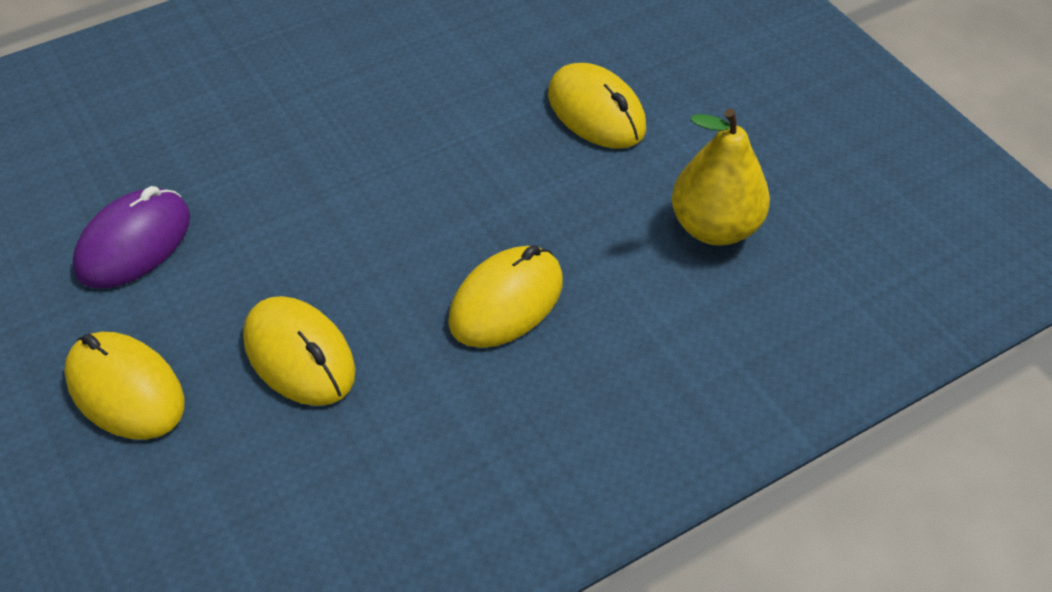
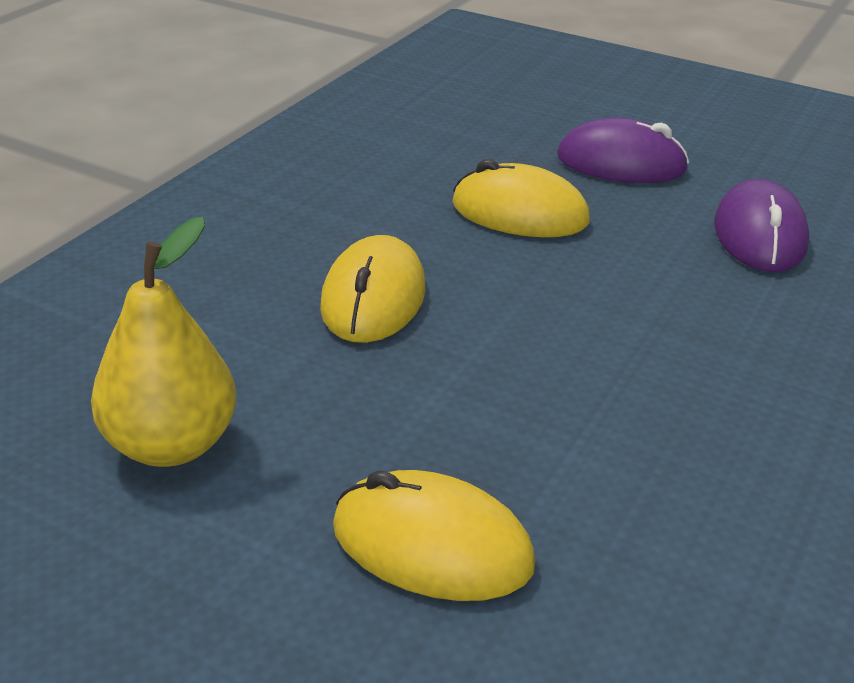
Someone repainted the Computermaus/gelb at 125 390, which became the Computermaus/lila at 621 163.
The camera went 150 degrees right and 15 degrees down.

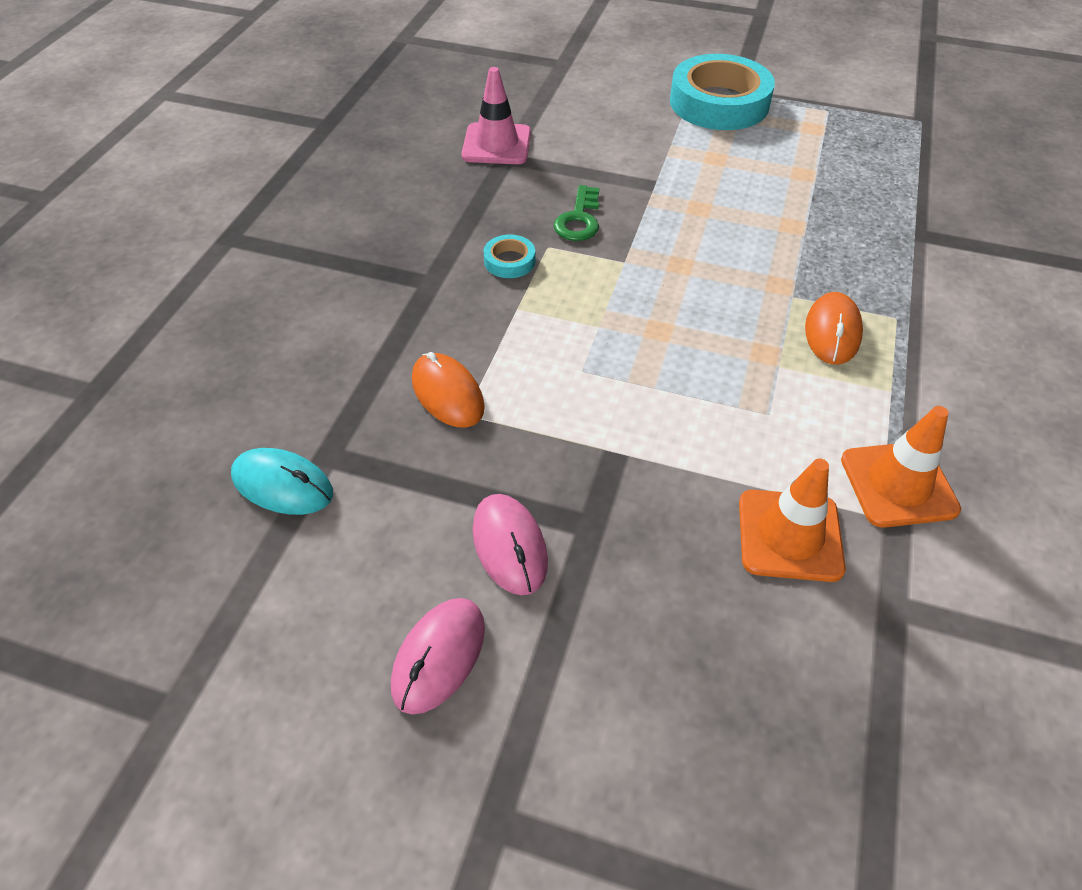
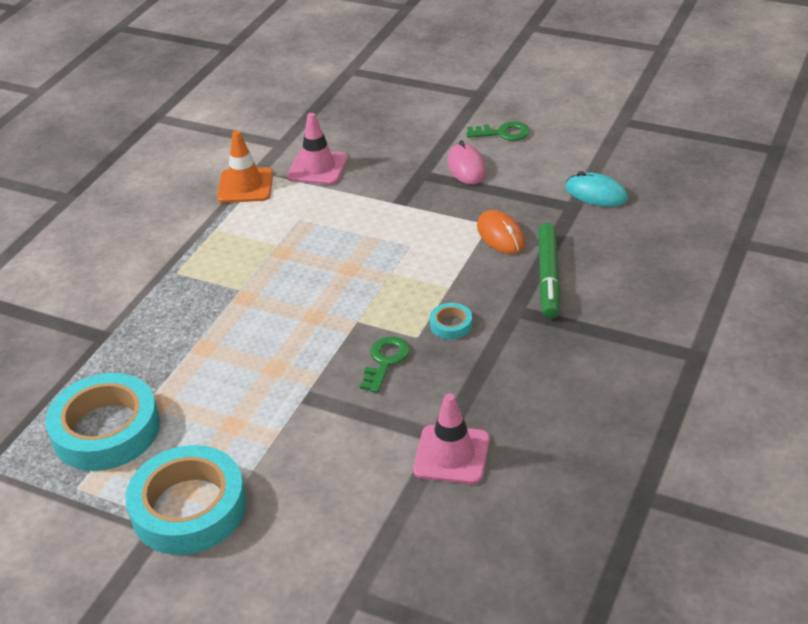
Someone put down the Klebeband/türkis at 106 430.
Someone repainted the Leitkegel/orange at 789 535, which became the Leitkegel/rosa at 317 168.
Someone swapped the Computermaus/rosa at 439 656 for the Schlüssel/grün at 503 133.
Someone put down the Filzstift/grün at 548 277.
Someone took away the Computermaus/orange at 832 332.
The camera went 170 degrees left and 10 degrees down.

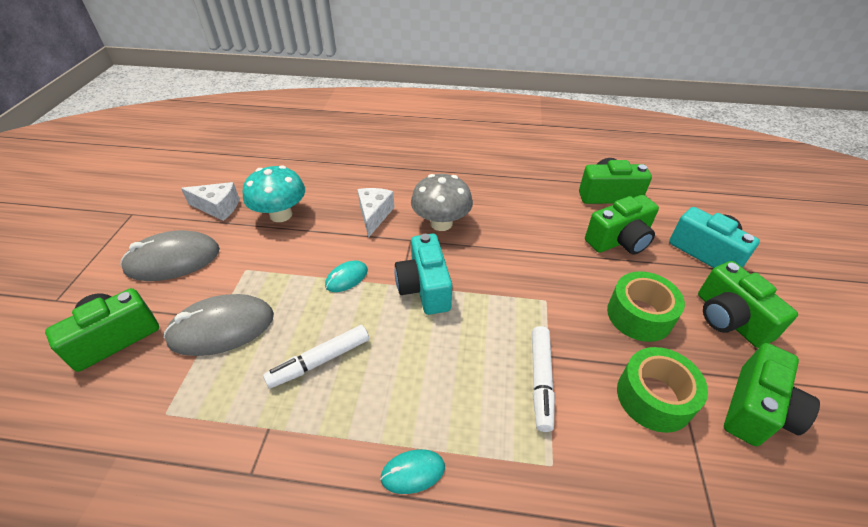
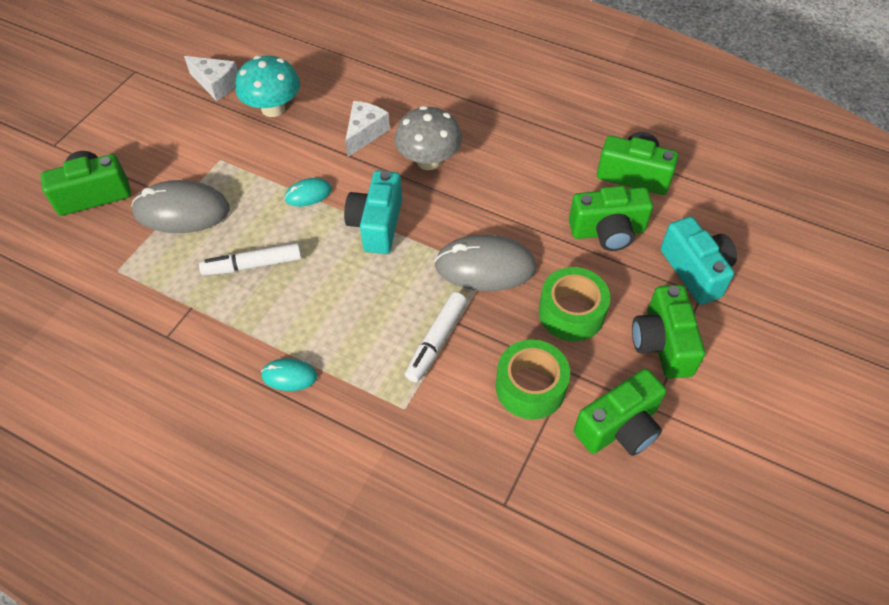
Someone carried the Computermaus/grau from 173 260 to 485 266.
The camera went 20 degrees right and 10 degrees up.

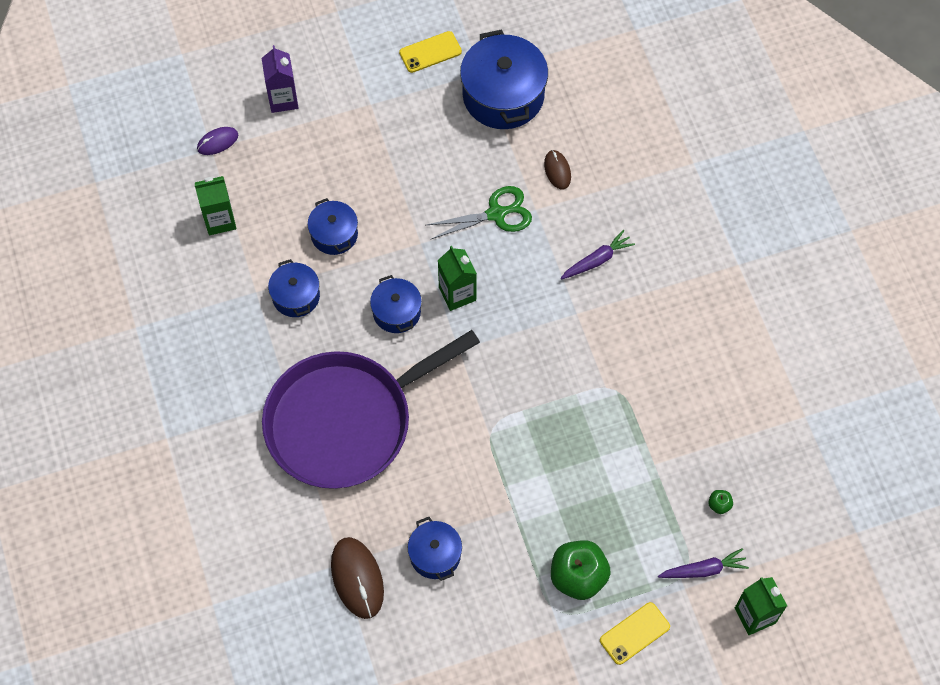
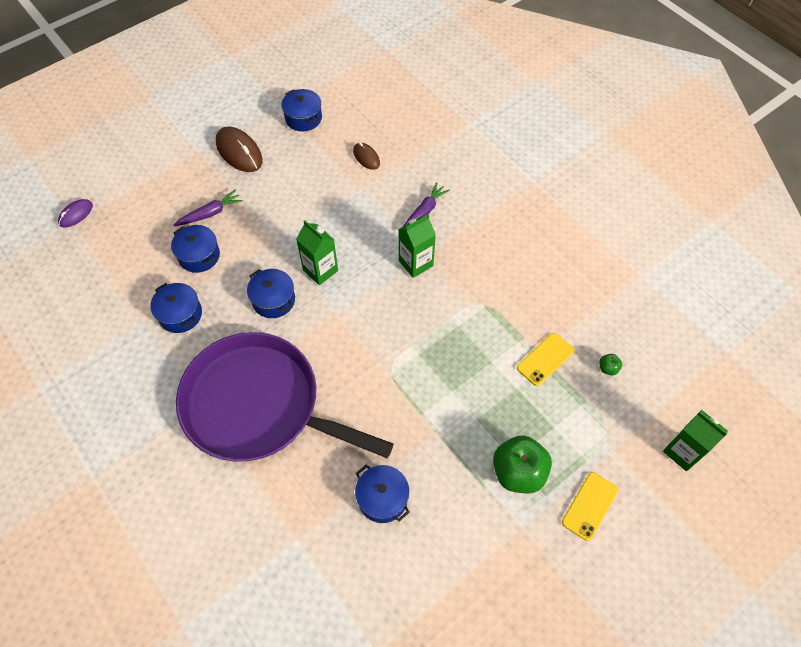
Someone carried the Karotte/lila from 703 569 to 210 213.
Someone rotated the Pfanne/lila at 346 421 by 75 degrees clockwise.
Someone carried the Computermaus/braun from 357 578 to 239 152.
Someone scaled the Kochtopf/blau at 503 95 by 0.56.
Someone carried the Getränkekarton/grün from 220 220 to 416 263.
Someone carried the Handy/gelb from 430 52 to 545 359.
Someone took away the Getränkekarton/lila at 283 99.
Someone took away the Schere/grün at 496 214.
The camera went 20 degrees left and 5 degrees down.

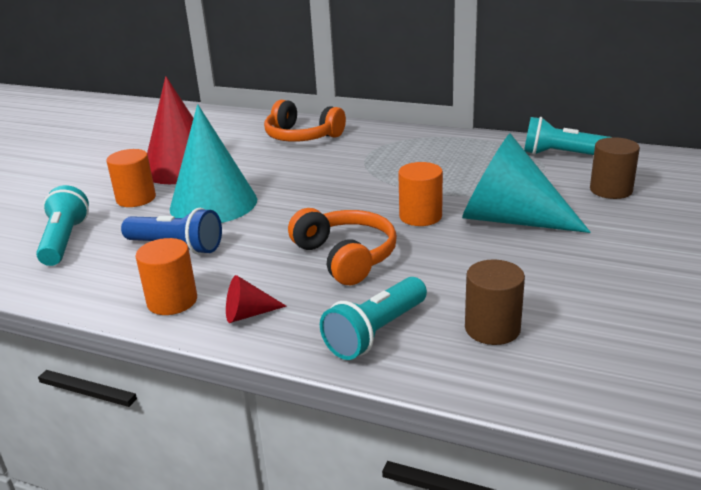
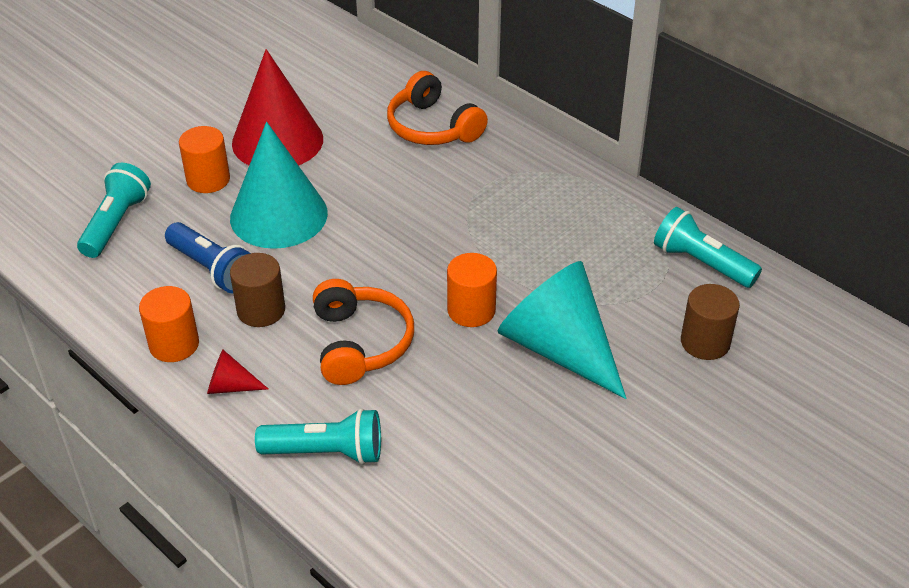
Someone carried the Vollzylinder/braun from 492 328 to 261 310.
Someone rotated the Taschenlampe/türkis at 376 332 by 150 degrees counterclockwise.
The camera went 20 degrees right and 15 degrees up.

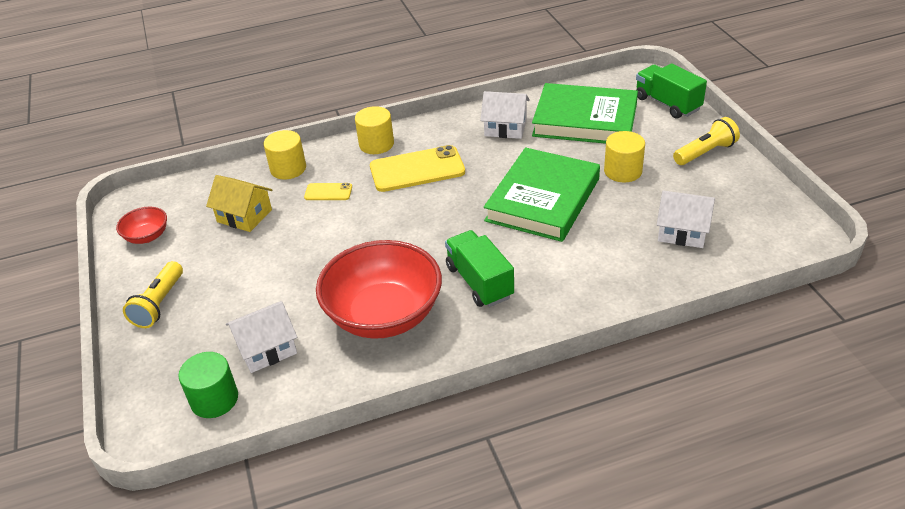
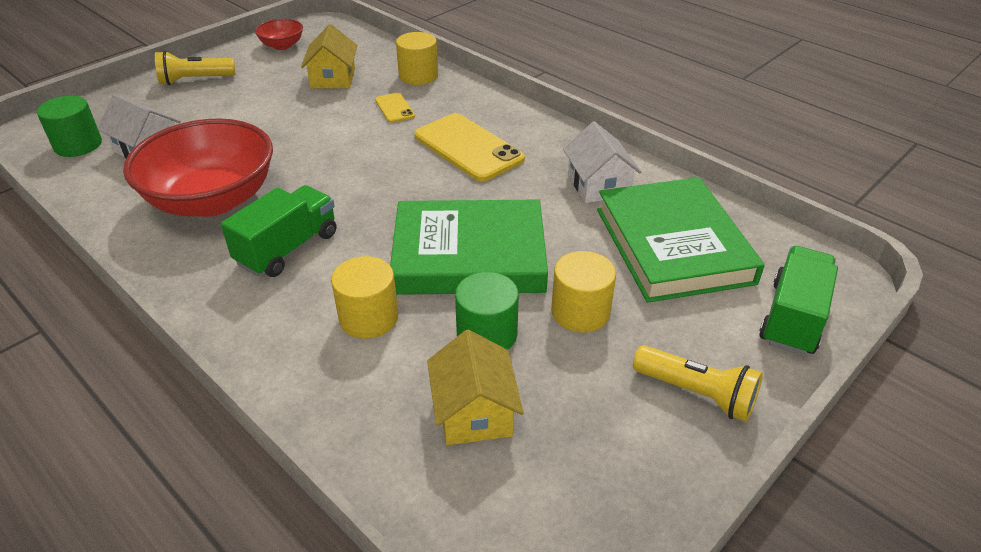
Someone carried the Vollzylinder/gelb from 376 144 to 368 318.
Someone repainted the Haus/weiß at 682 232, which became the Haus/gelb at 474 412.
Someone put down the Vollzylinder/grün at 487 334.
The camera went 60 degrees right and 0 degrees up.

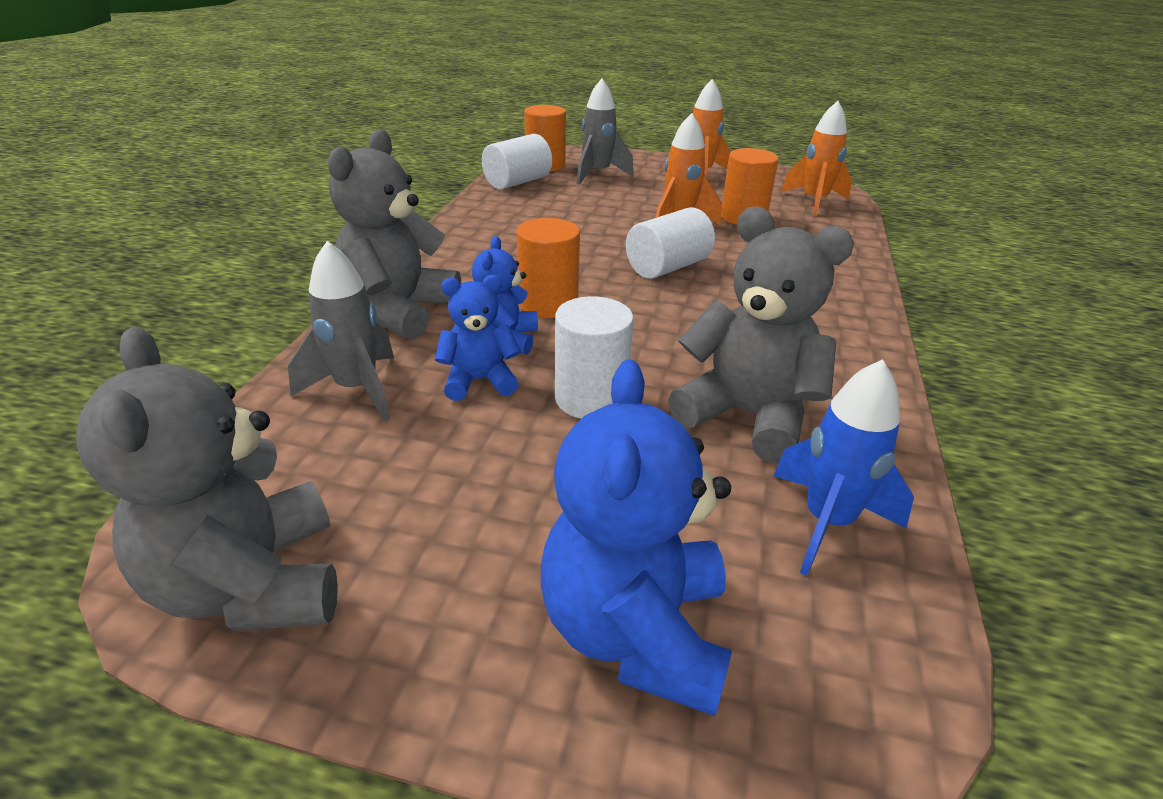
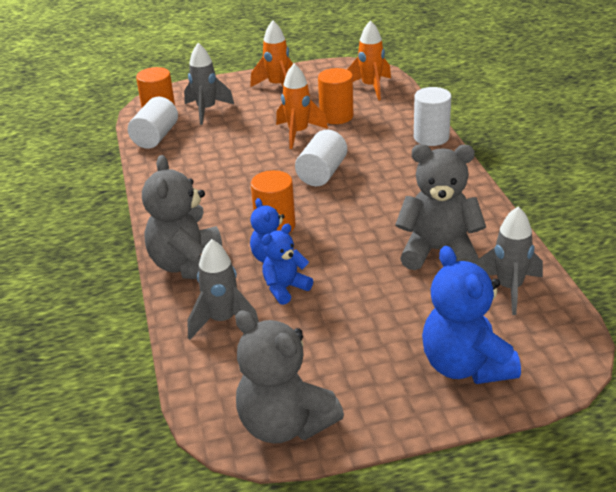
Someone carried the Vollzylinder/weiß from 590 398 to 431 137.
Someone repainted the Rakete/blau at 827 522, which became the Rakete/grau at 509 288.
The camera went 25 degrees left and 0 degrees up.

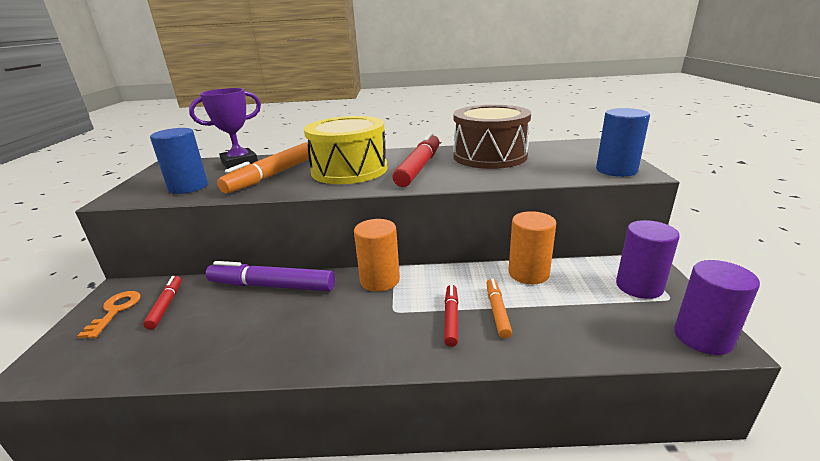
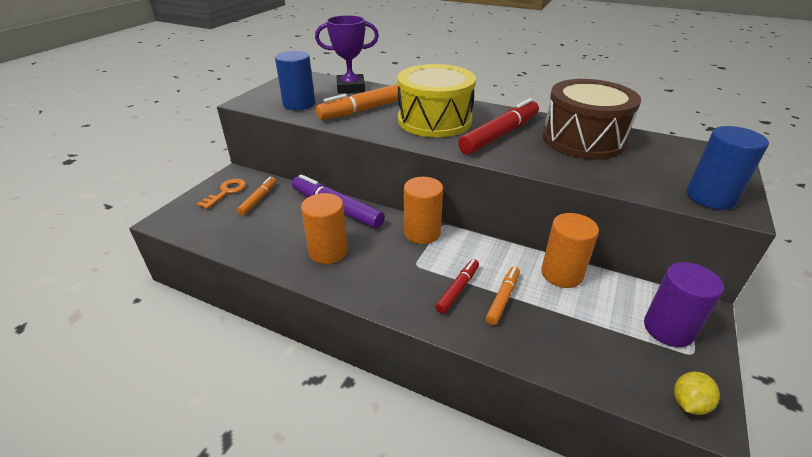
Someone repainted the Filzstift/rot at 166 306, which became the Filzstift/orange at 258 199.
Someone put down the Vollzylinder/orange at 328 251.
Someone swapped the Vollzylinder/lila at 702 337 for the Zitrone/gelb at 689 403.
The camera went 25 degrees right and 10 degrees up.

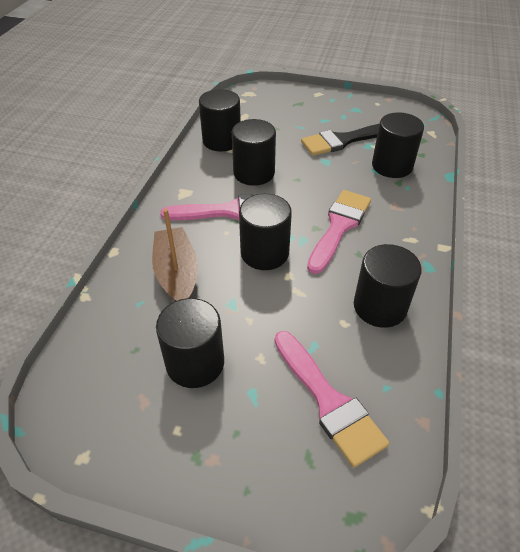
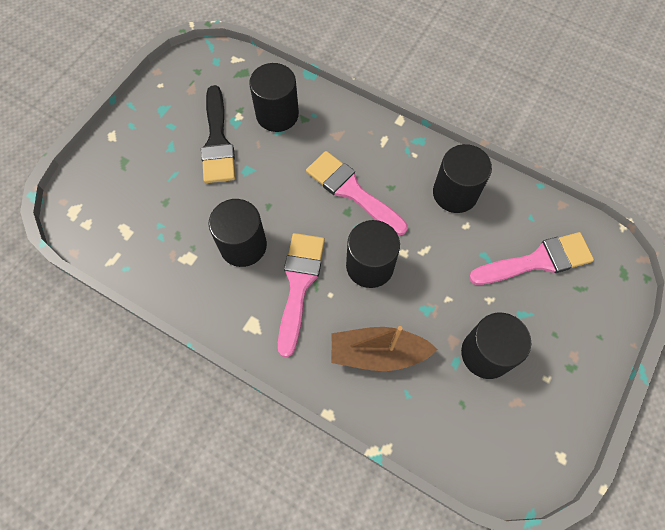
Someone took away the Vollzylinder/schwarz at 221 141.
The camera went 75 degrees left and 20 degrees up.

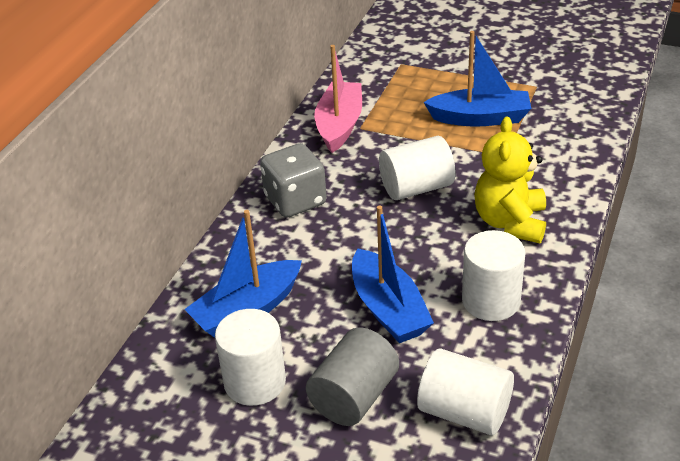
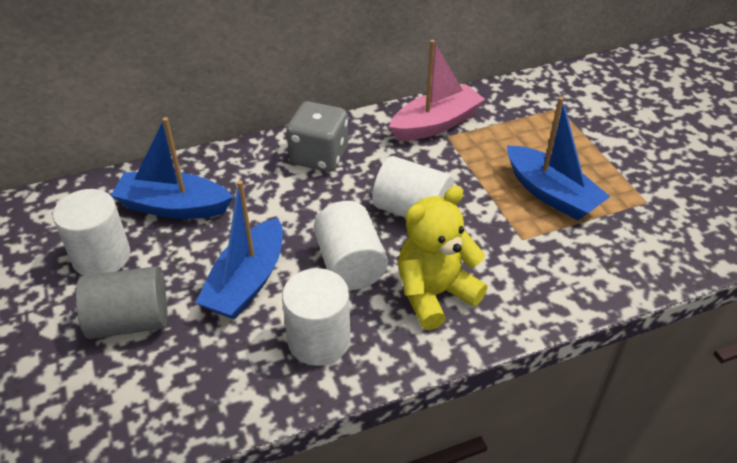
Someone carried the Vollzylinder/weiß from 464 412 to 350 264.
The camera went 45 degrees right and 5 degrees up.

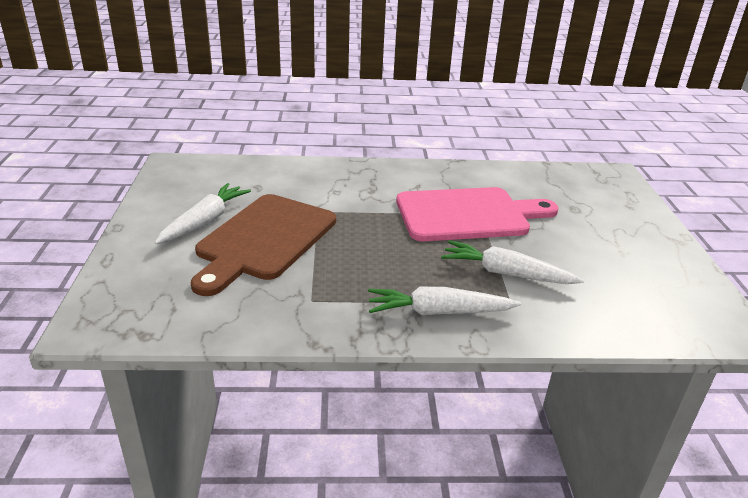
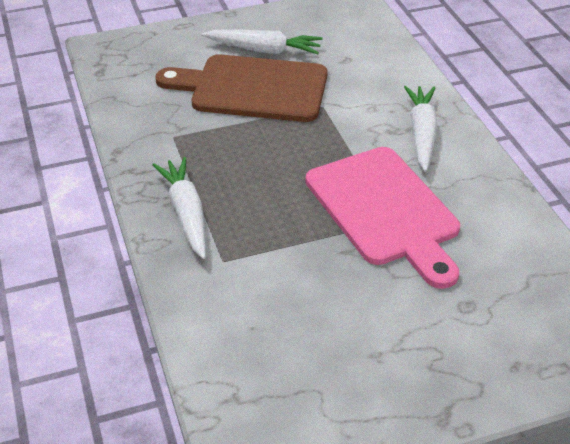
Someone carried the Karotte/weiß from 506 273 to 421 133.
The camera went 75 degrees right and 10 degrees up.

